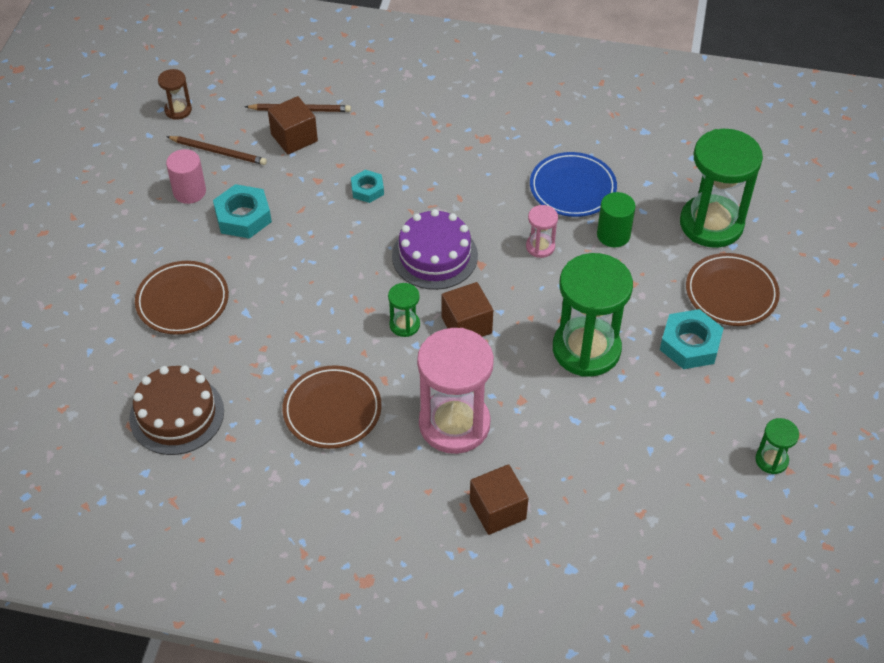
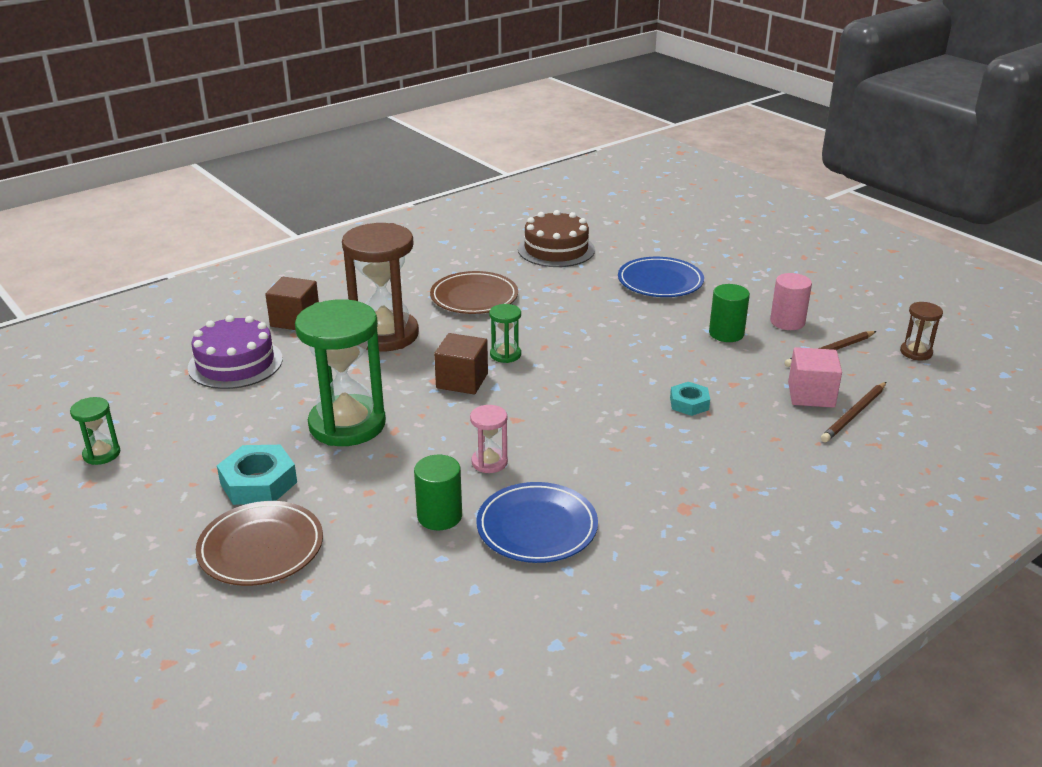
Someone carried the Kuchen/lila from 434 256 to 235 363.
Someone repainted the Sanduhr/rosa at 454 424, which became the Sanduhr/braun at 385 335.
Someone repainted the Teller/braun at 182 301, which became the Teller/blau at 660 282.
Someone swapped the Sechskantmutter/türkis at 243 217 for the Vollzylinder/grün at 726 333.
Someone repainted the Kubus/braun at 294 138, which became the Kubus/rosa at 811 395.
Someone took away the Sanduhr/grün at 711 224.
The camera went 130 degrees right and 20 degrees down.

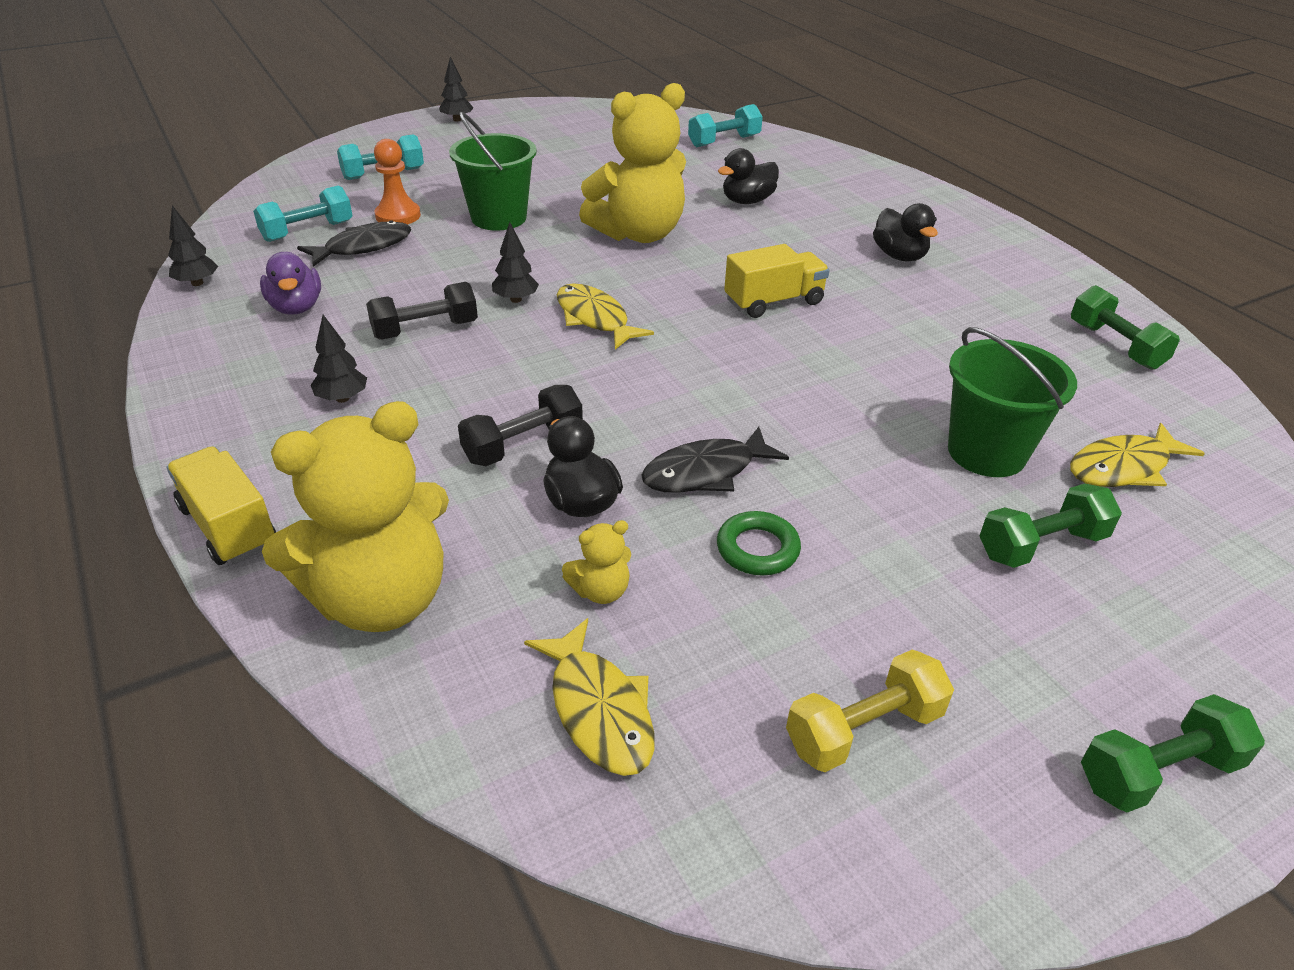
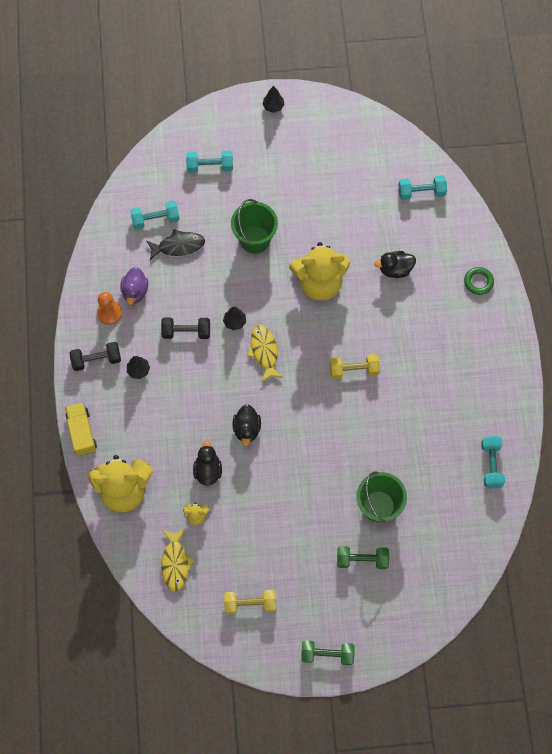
Someone carried the Hantel/schwarz from 523 445 to 96 360.
Someone carried the Bauer/orange from 398 216 to 109 313.
Someone carried the Ente/schwarz from 899 256 to 247 429.
Someone swapped the Lastwagen/gelb at 774 302 for the Hantel/gelb at 354 370.
Someone carried the Ring/grün from 757 549 to 478 282.
Someone repainted the Hantel/grün at 1115 346, which became the Hantel/türkis at 491 465.
Someone took away the Baum/schwarz at 197 283.
Someone took away the Fisch/schwarz at 705 472.
Someone took away the Fisch/gelb at 1123 467.
The camera went 25 degrees right and 30 degrees up.

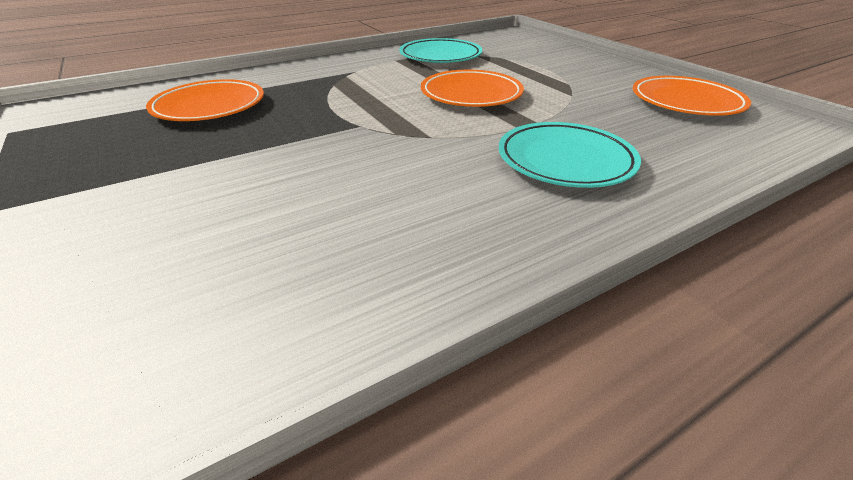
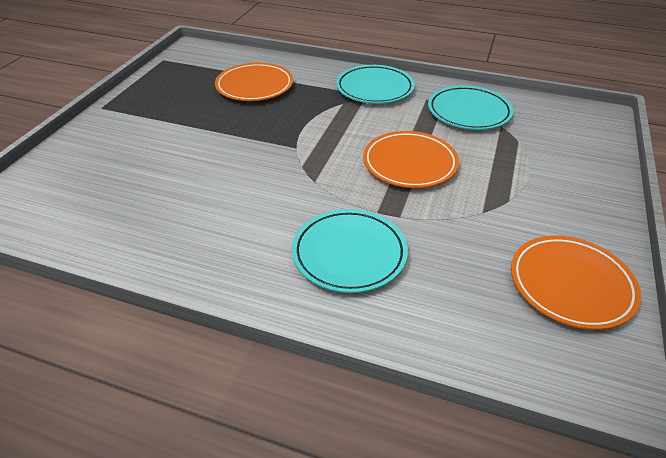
Someone put down the Teller/türkis at 374 88.
The camera went 50 degrees right and 5 degrees up.

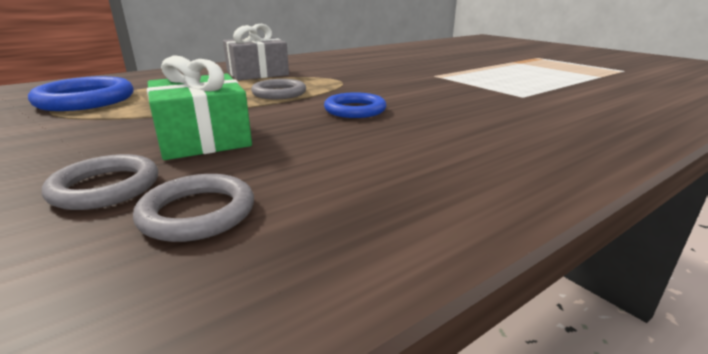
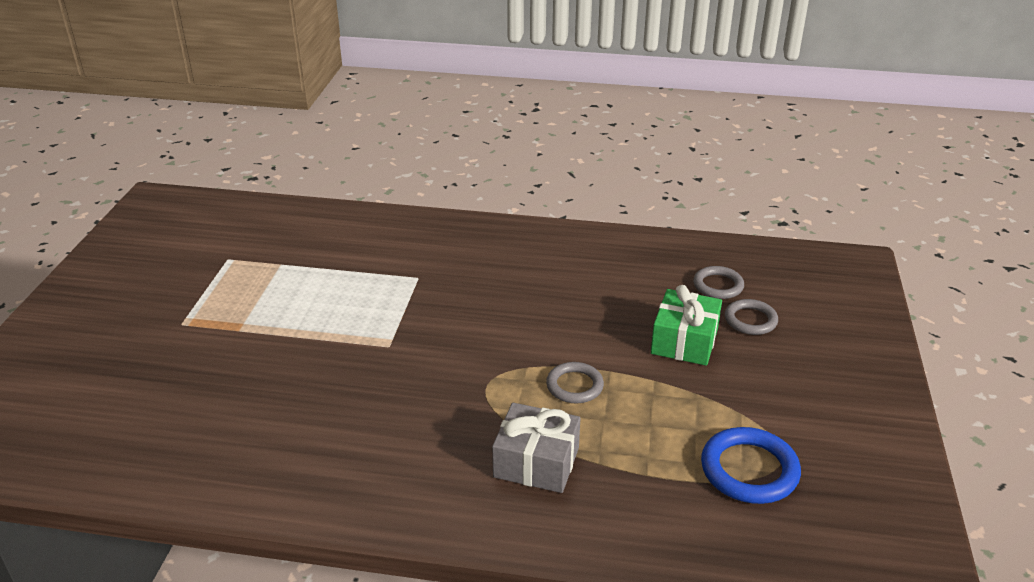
Someone took away the Ring/blau at 355 110.
The camera went 135 degrees left and 10 degrees up.

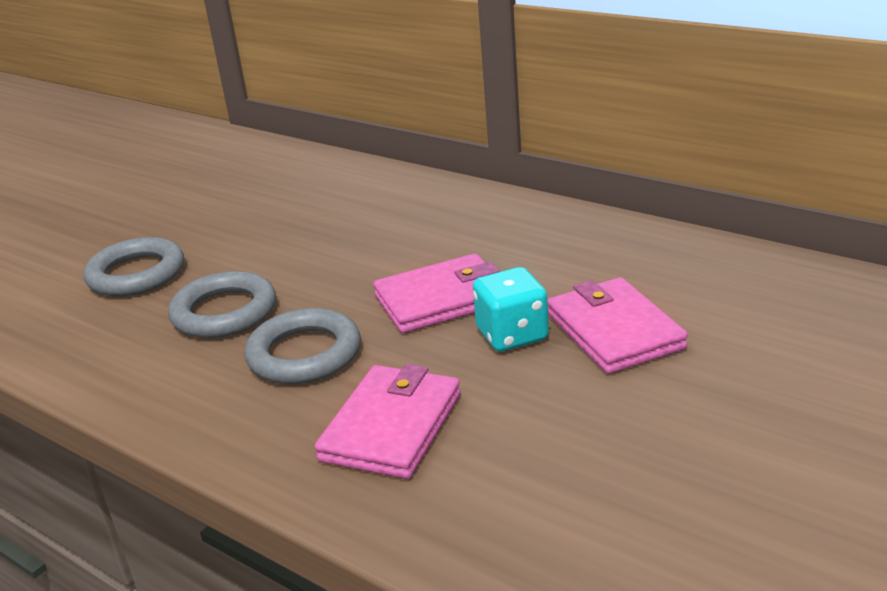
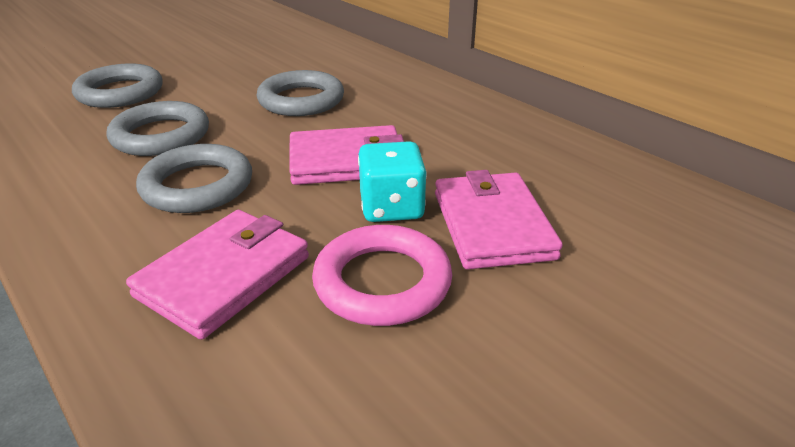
Someone put down the Ring/grau at 301 100.
Someone put down the Ring/rosa at 382 282.
The camera went 10 degrees right and 5 degrees up.

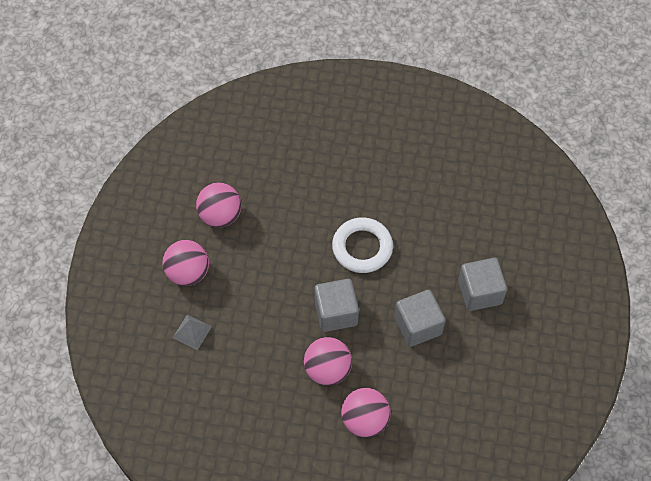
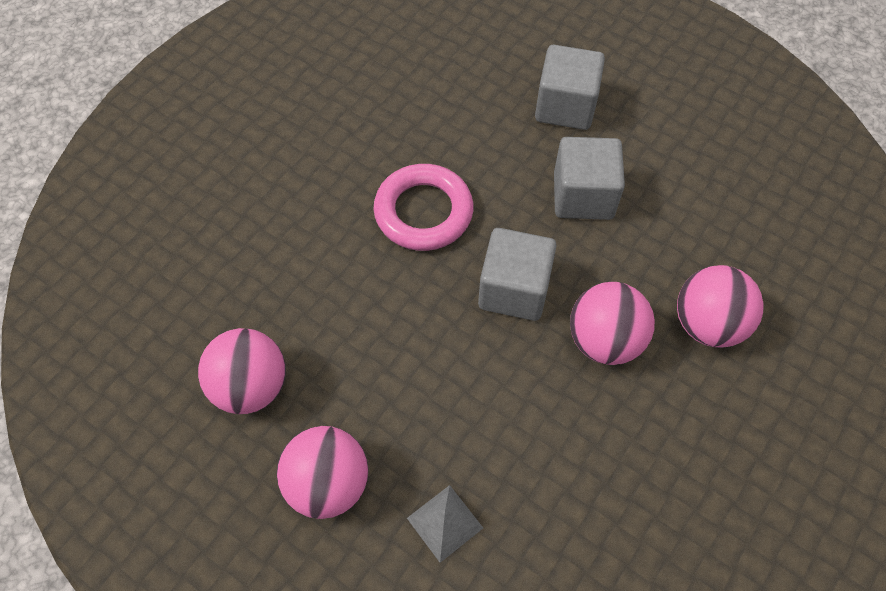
Someone repainted the Ring/weiß at 362 248, which became the Ring/rosa at 423 212.
The camera went 65 degrees left and 0 degrees up.

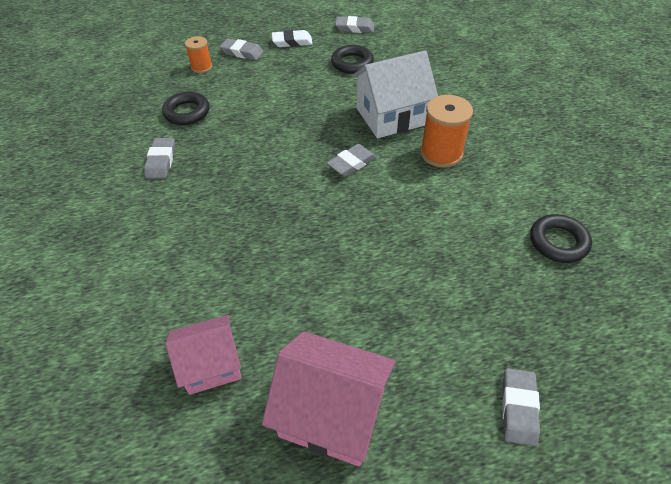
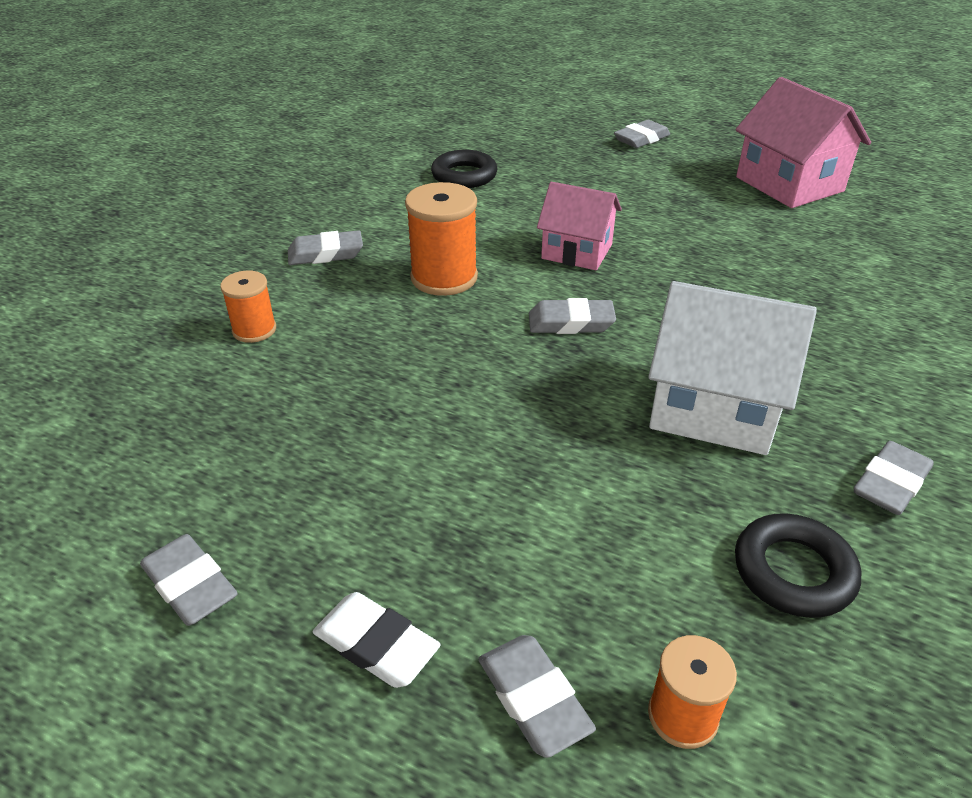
Someone put down the Garnrolle/orange at 254 330.
Someone put down the Radiergummi/grau at 326 254.
Someone carried the Haus/rosa from 211 365 to 577 251.
Someone carried the Haus/weiß from 391 116 to 713 408.
Someone took away the Ring/schwarz at 352 63.
The camera went 140 degrees left and 10 degrees down.

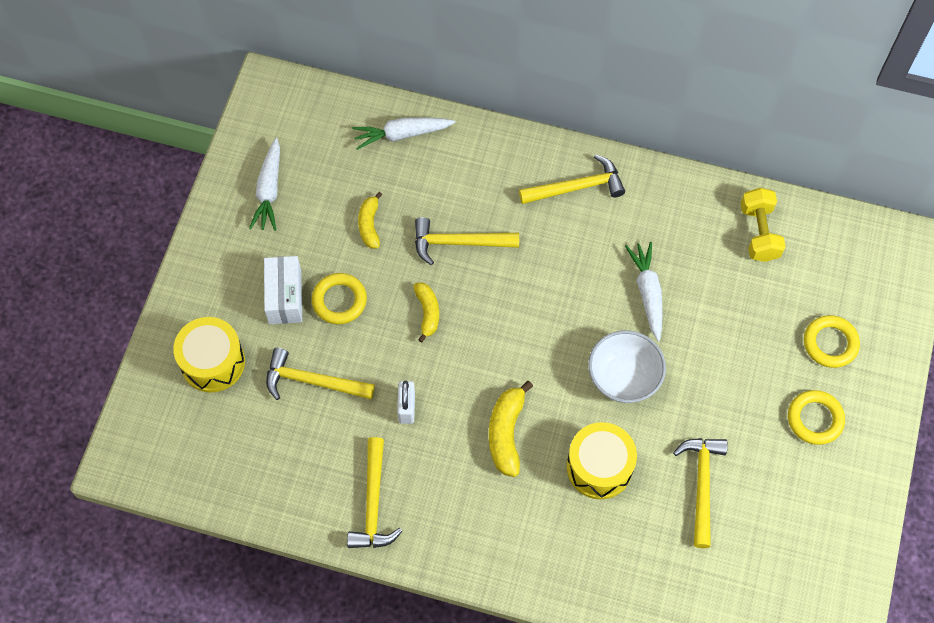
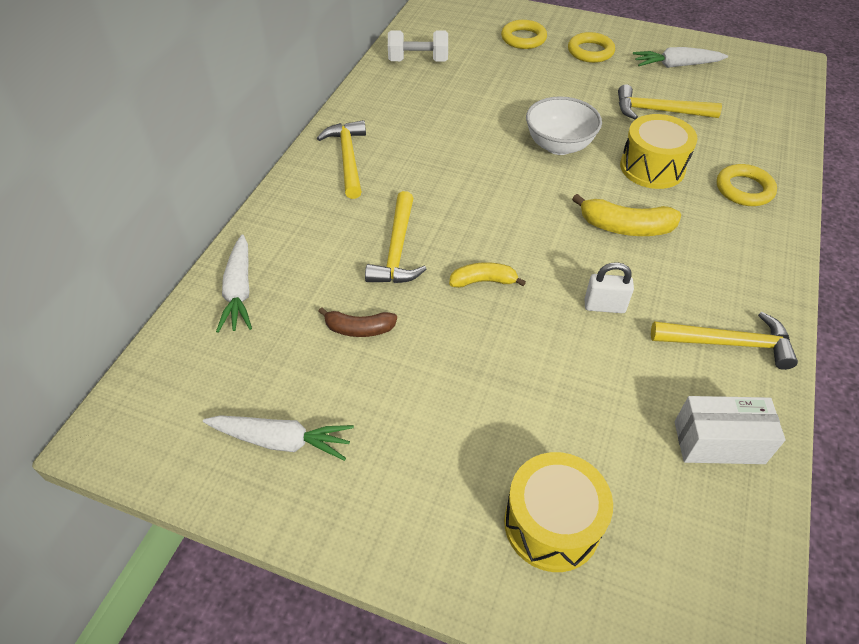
Someone repainted the Banane/gelb at 369 225, which became the Banane/braun at 359 329.
Someone repainted the Hantel/gelb at 759 233, which became the Hantel/weiß at 418 61.
Someone carried the Karotte/weiß from 647 293 to 676 65.
Someone carried the Schachtel/weiß from 285 297 to 718 442.
Someone carried the Ring/gelb from 339 300 to 744 189.
Someone took away the Hammer/gelb at 312 381.
The camera went 85 degrees left and 15 degrees down.

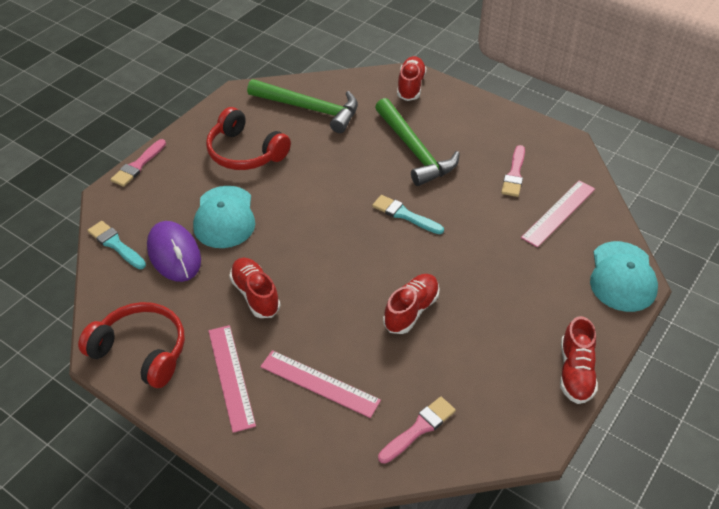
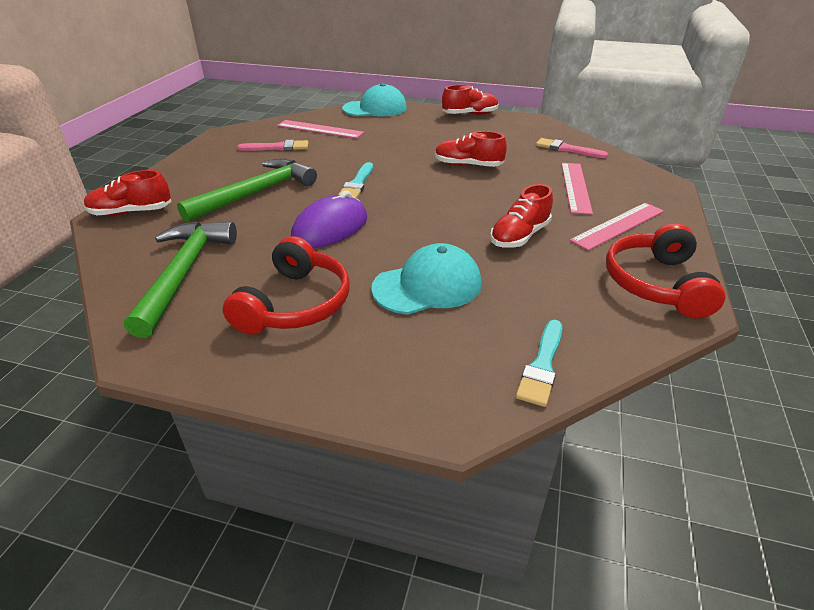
Someone carried the Computermaus/lila from 174 254 to 330 228.
Someone took away the Pinsel/rosa at 138 165.
The camera went 110 degrees left and 10 degrees down.

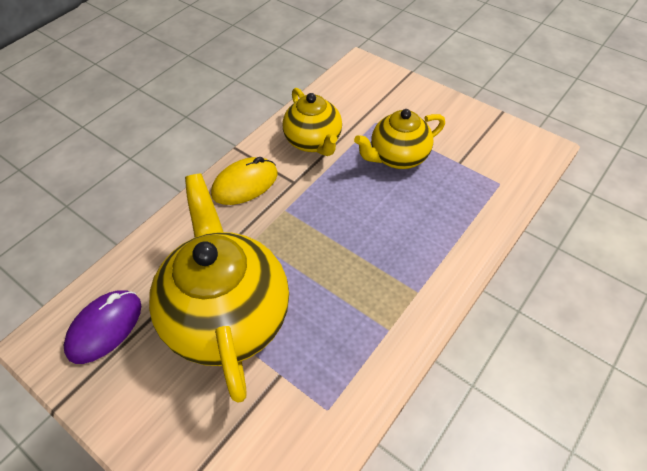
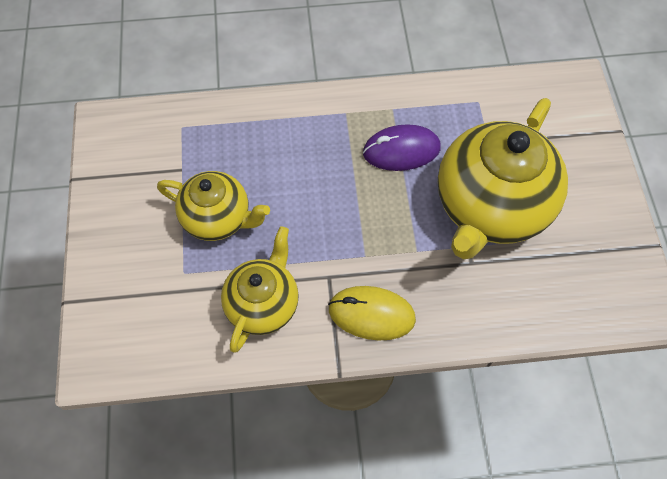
Someone carried the Computermaus/lila from 105 328 to 401 150.
The camera went 135 degrees left and 10 degrees up.

